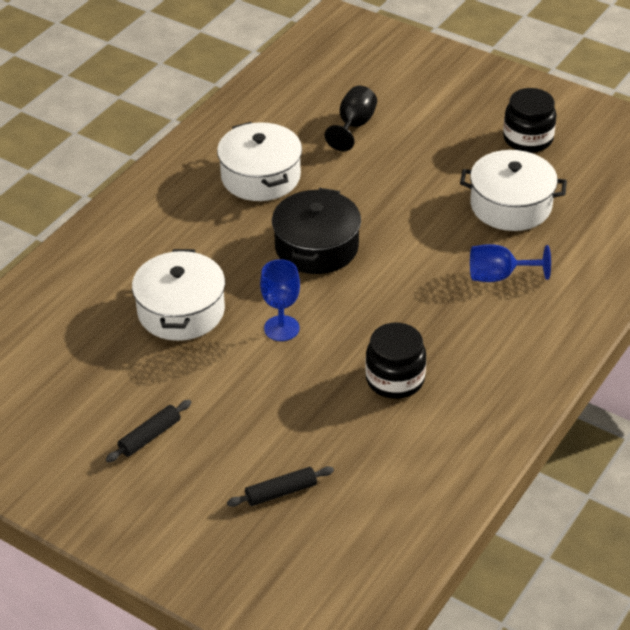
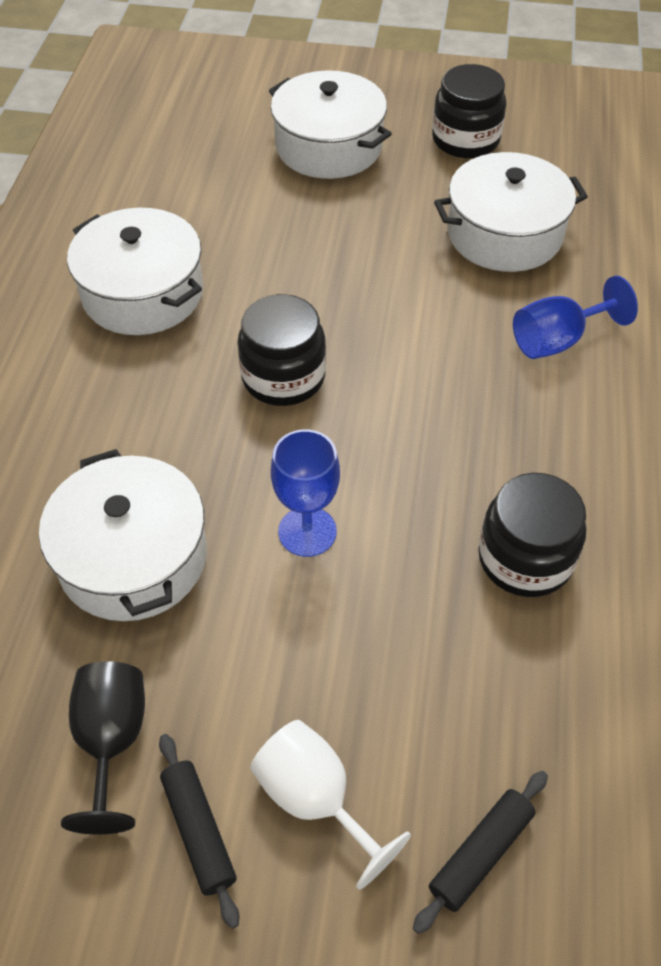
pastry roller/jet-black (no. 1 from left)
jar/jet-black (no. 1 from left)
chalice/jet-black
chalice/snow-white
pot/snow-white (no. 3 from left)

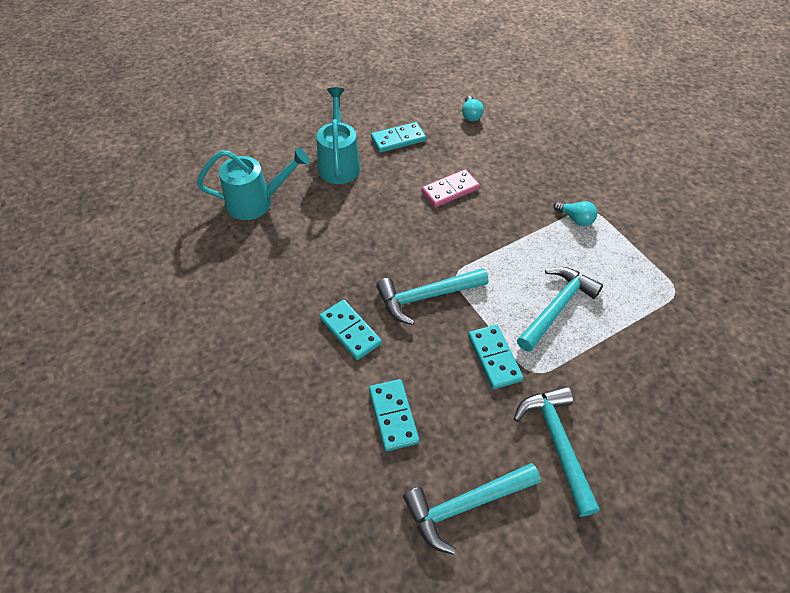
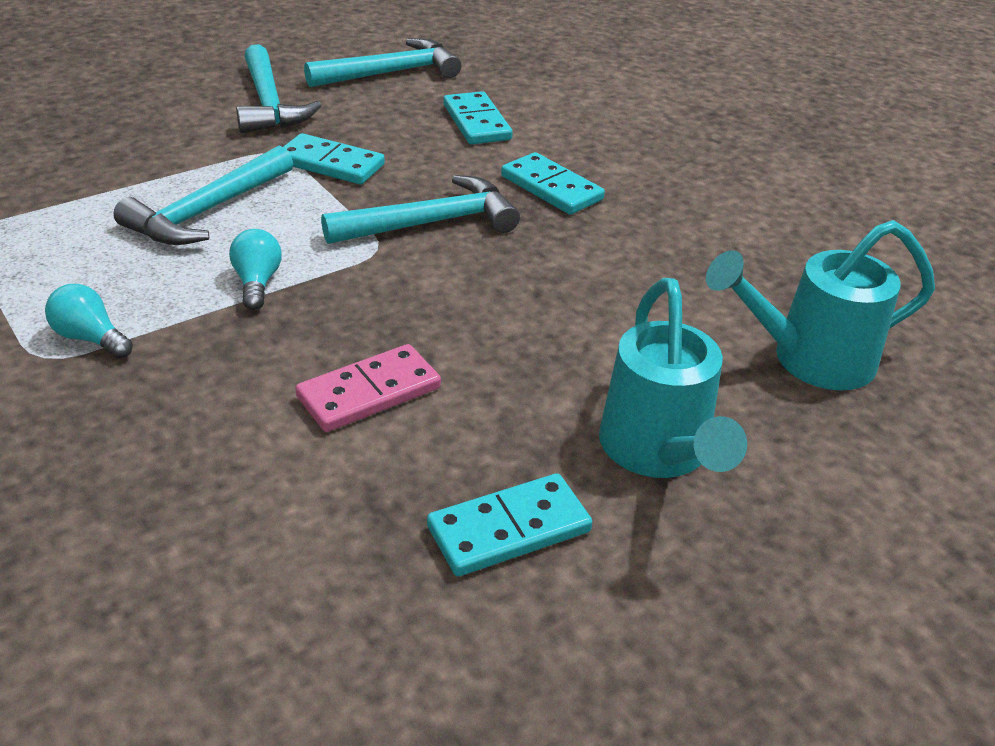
light bulb/aqua (no. 2 from left)
domino/aqua (no. 1 from left)

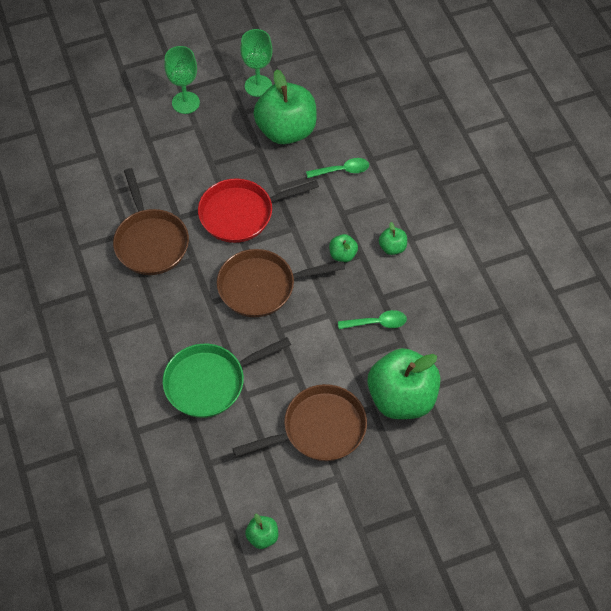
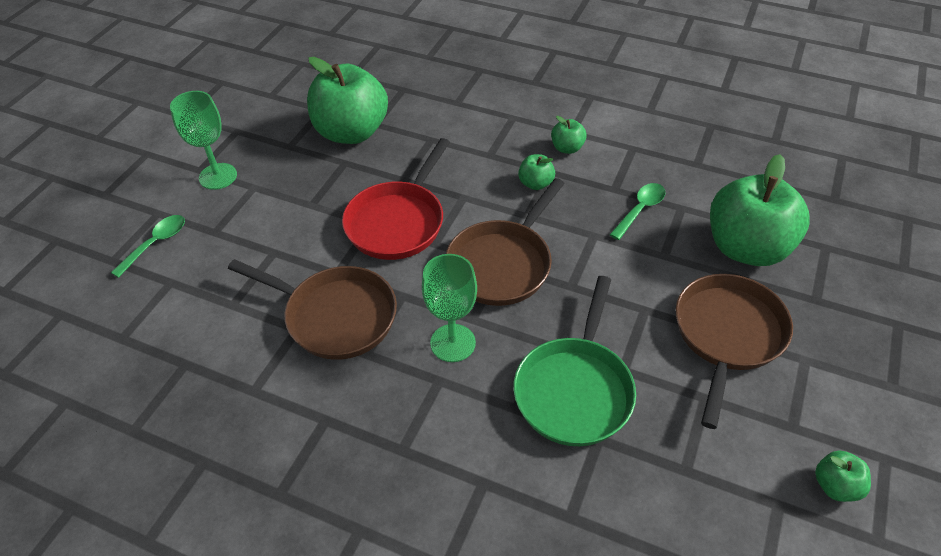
chalice/green (no. 2 from left)
spoon/green (no. 1 from left)

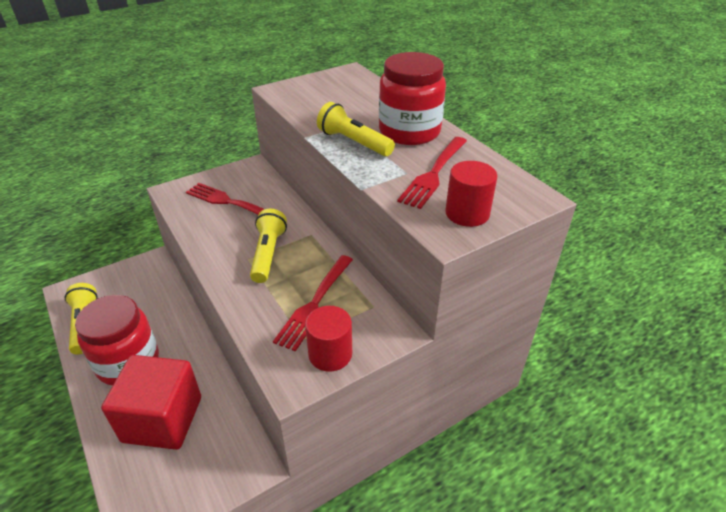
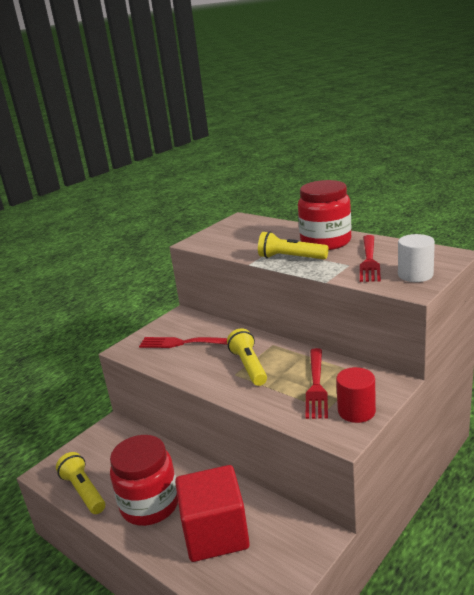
cylinder/snow-white

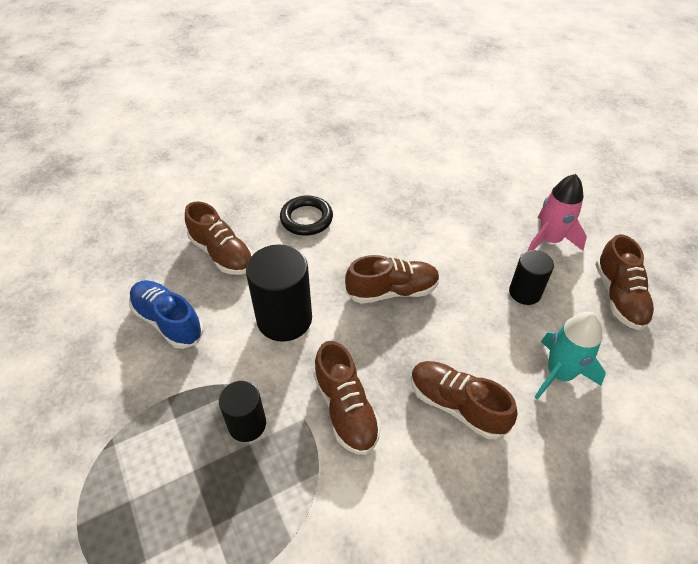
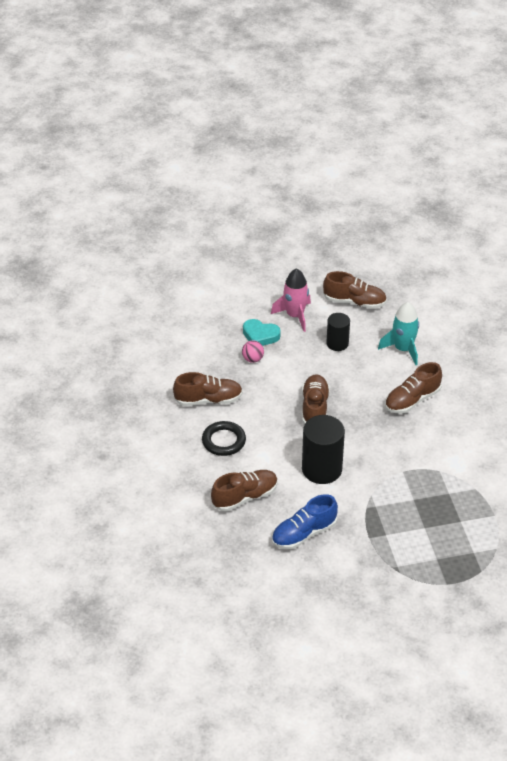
cylinder/jet-black (no. 1 from left in the first image)
sneaker/brown (no. 1 from left)
sphere/pink
heart shape/aqua

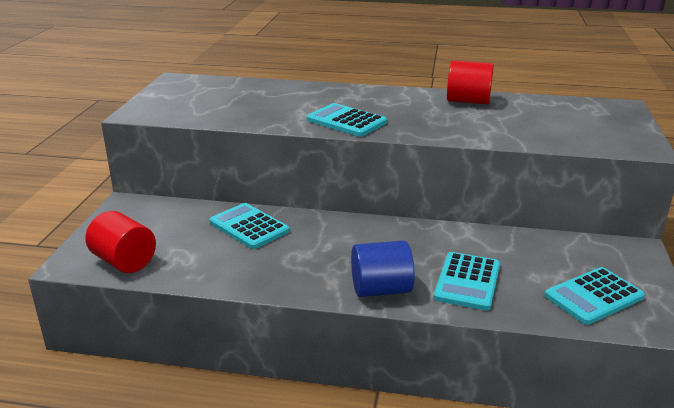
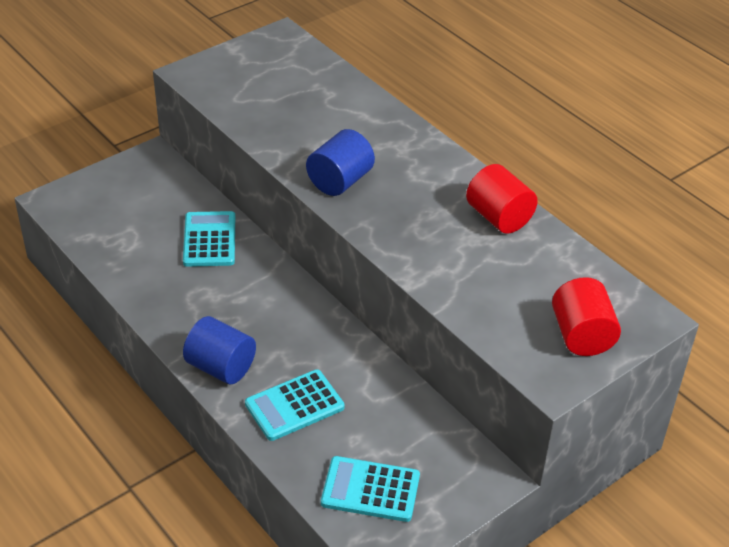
cylinder/red (no. 2 from left)
cylinder/cobalt (no. 2 from left)

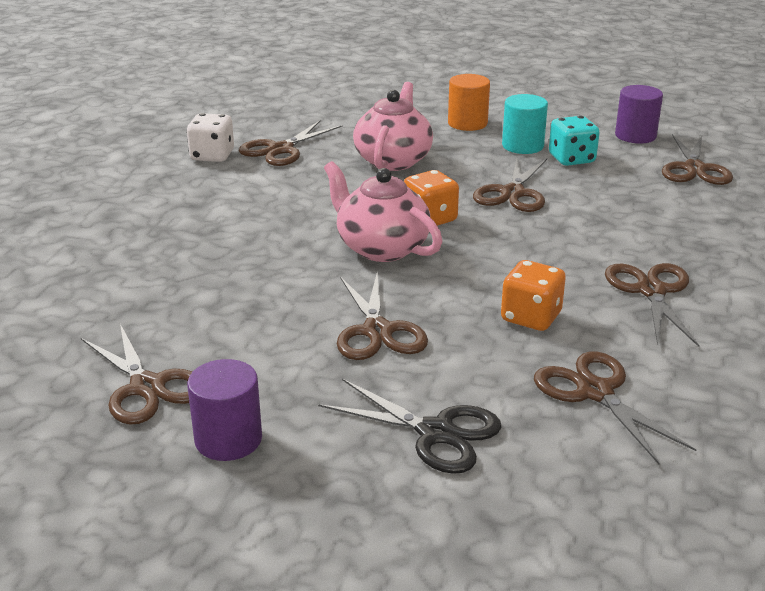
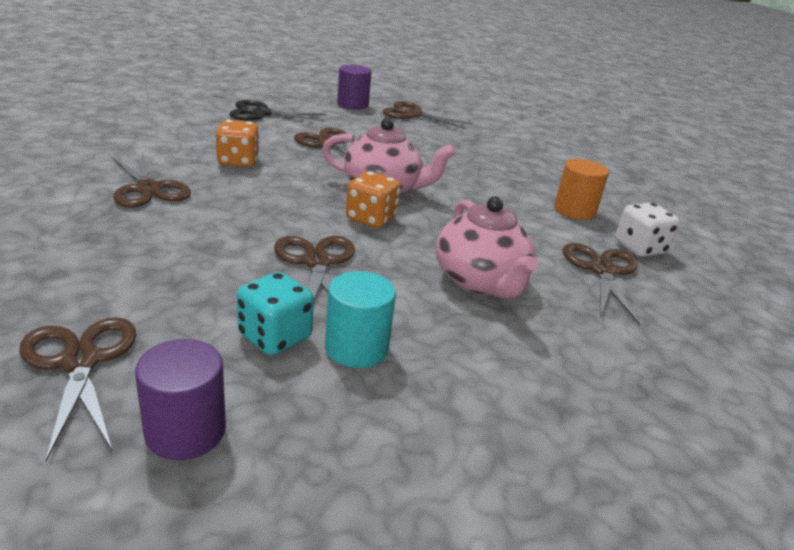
cylinder/orange
shears/brown (no. 5 from left in the first image)

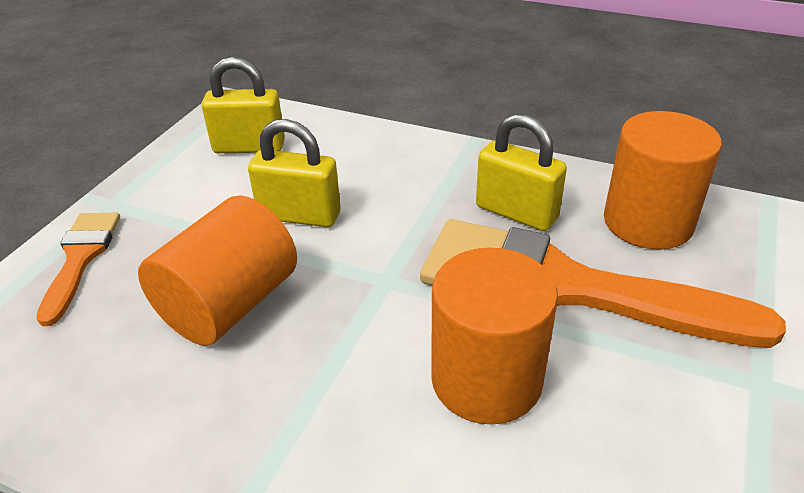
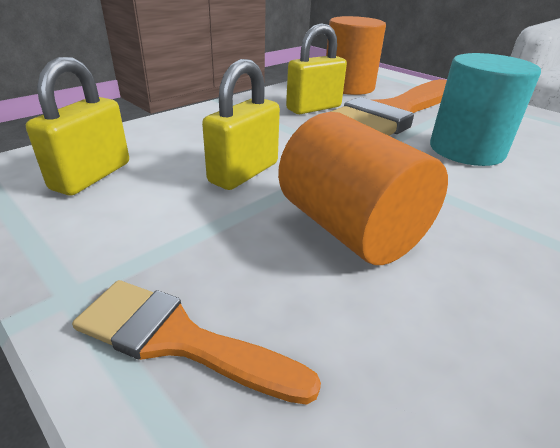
cylinder/aqua

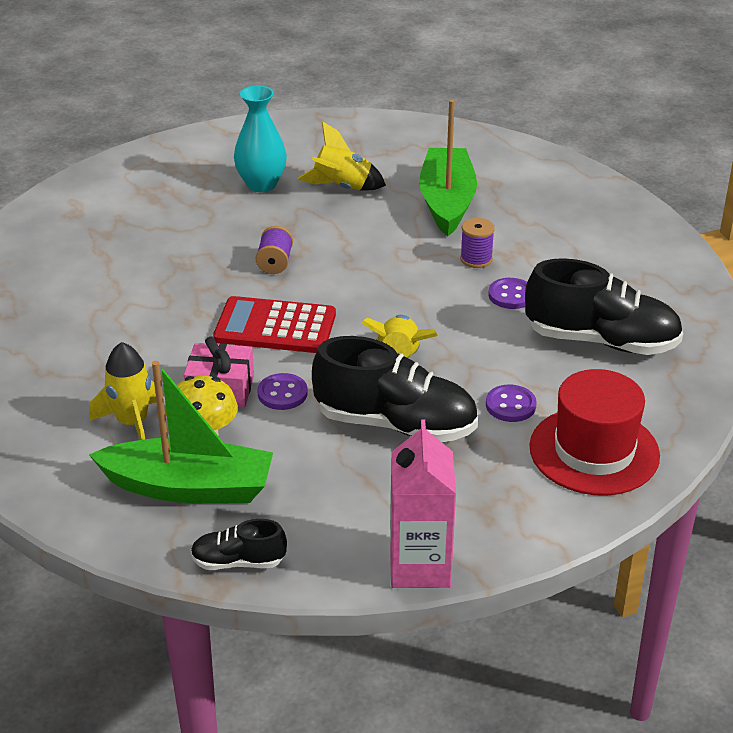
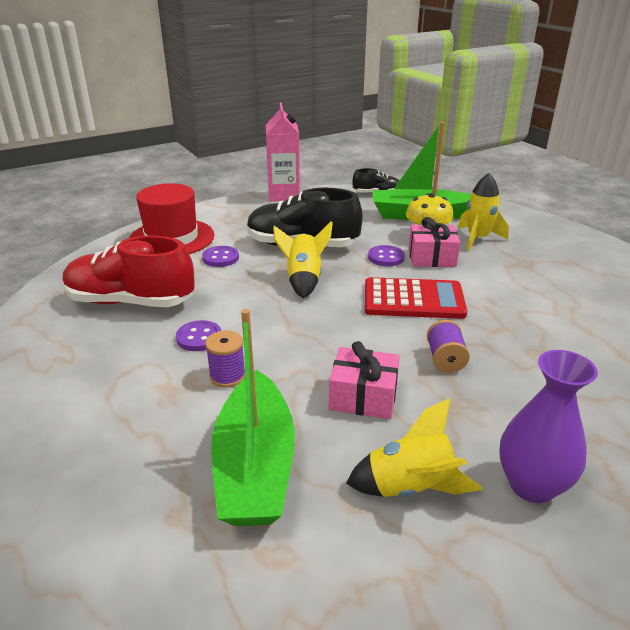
vase/royal purple
sneaker/red
present/pink (no. 1 from left)

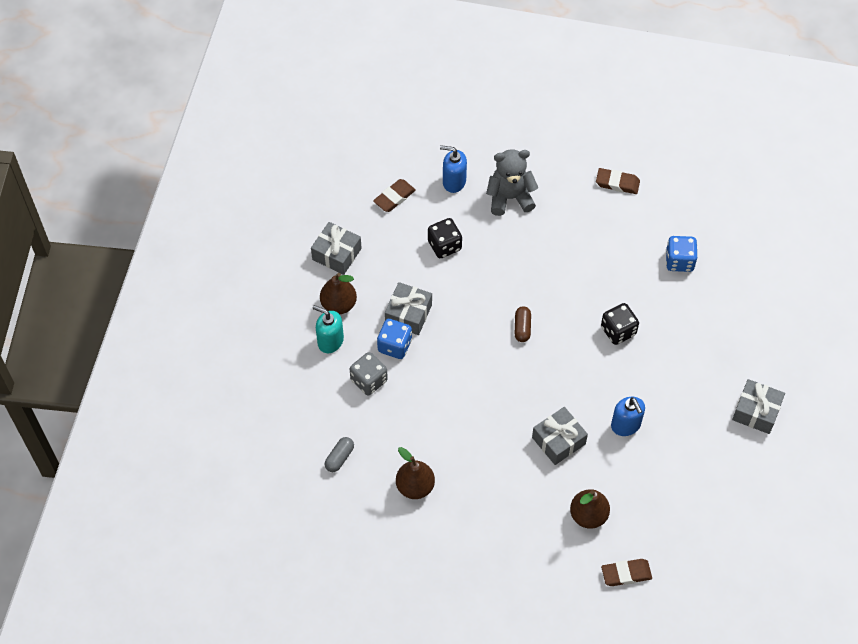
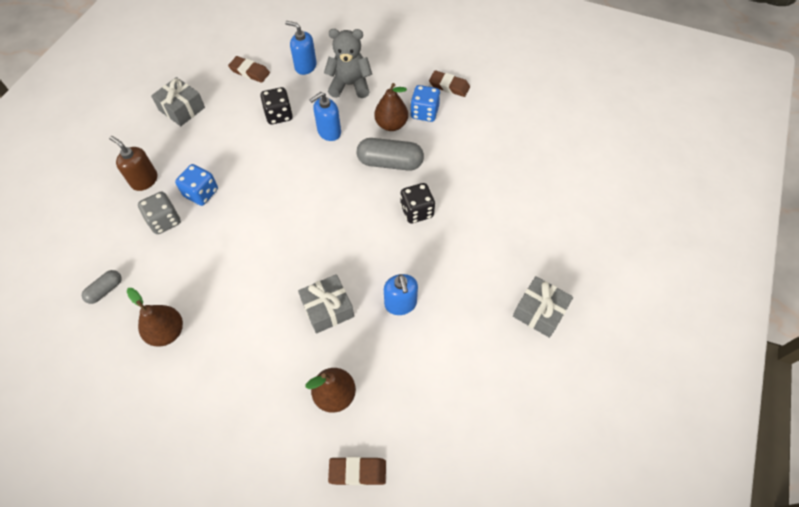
soap pump/brown
toy pear/brown (no. 3 from left)
gum eraser/brown (no. 1 from left)
present/grey (no. 2 from left in the first image)
pill/brown
game die/cobalt (no. 2 from left)
soap pump/cobalt (no. 2 from left)
pill/grey (no. 2 from left)

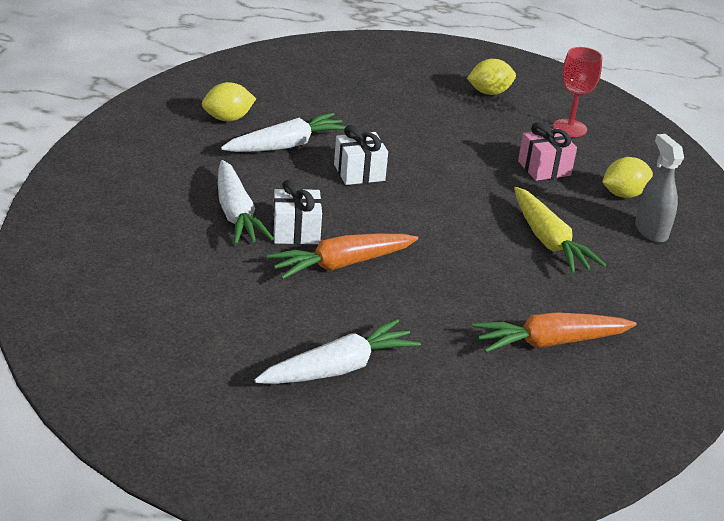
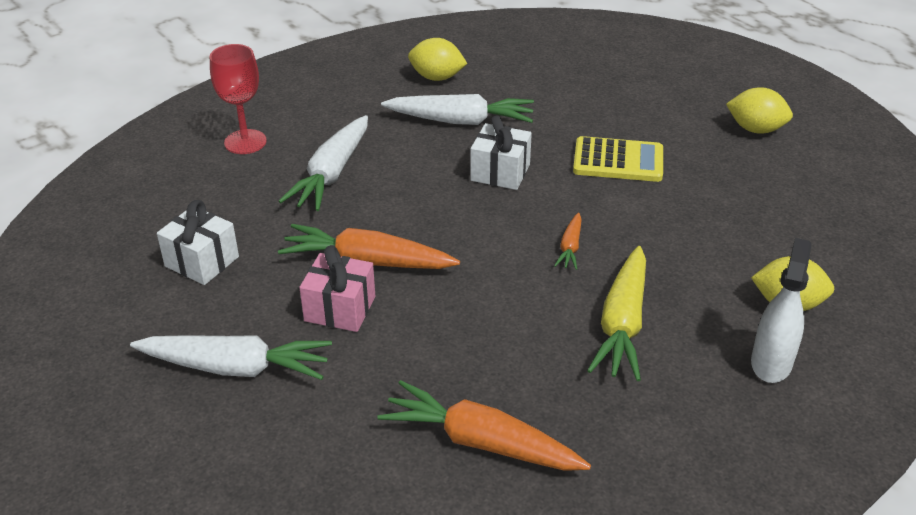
present/snow-white (no. 1 from left)
present/pink
chalice/red
spray cleaner/snow-white
carrot/orange (no. 3 from left)
pocket calculator/bright yellow

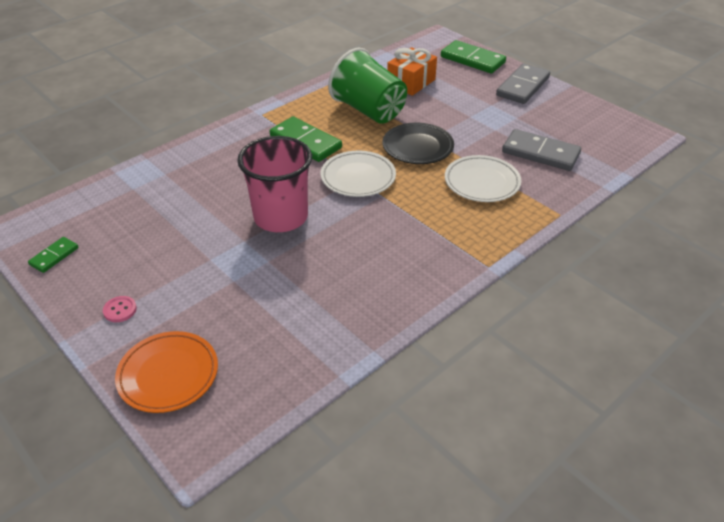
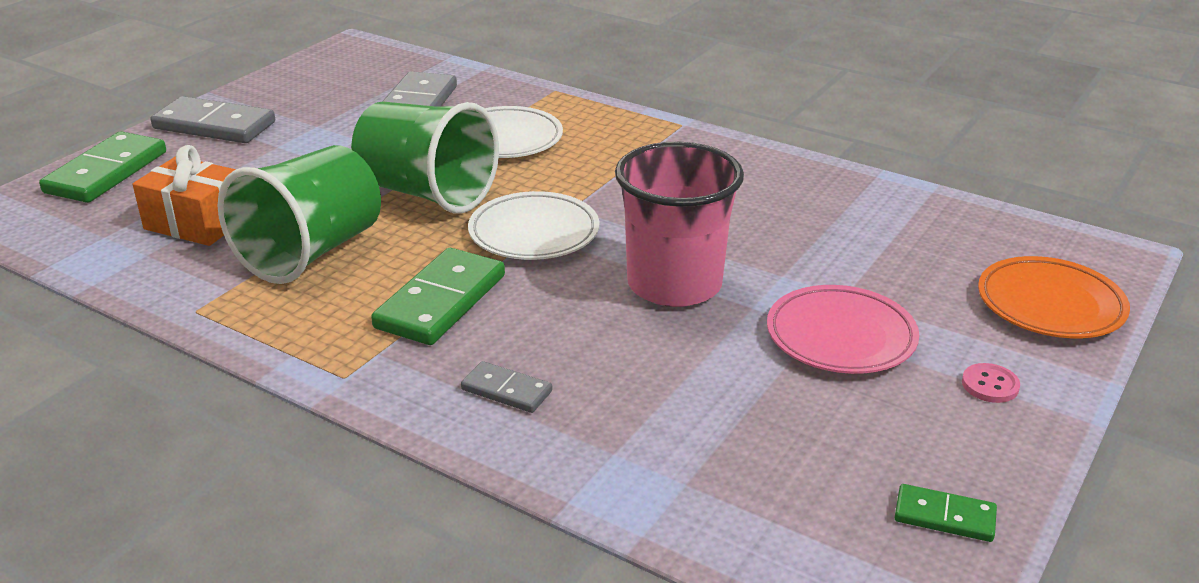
tumbler/green (no. 2 from left)
domino/grey (no. 3 from left)
dinner plate/pink

